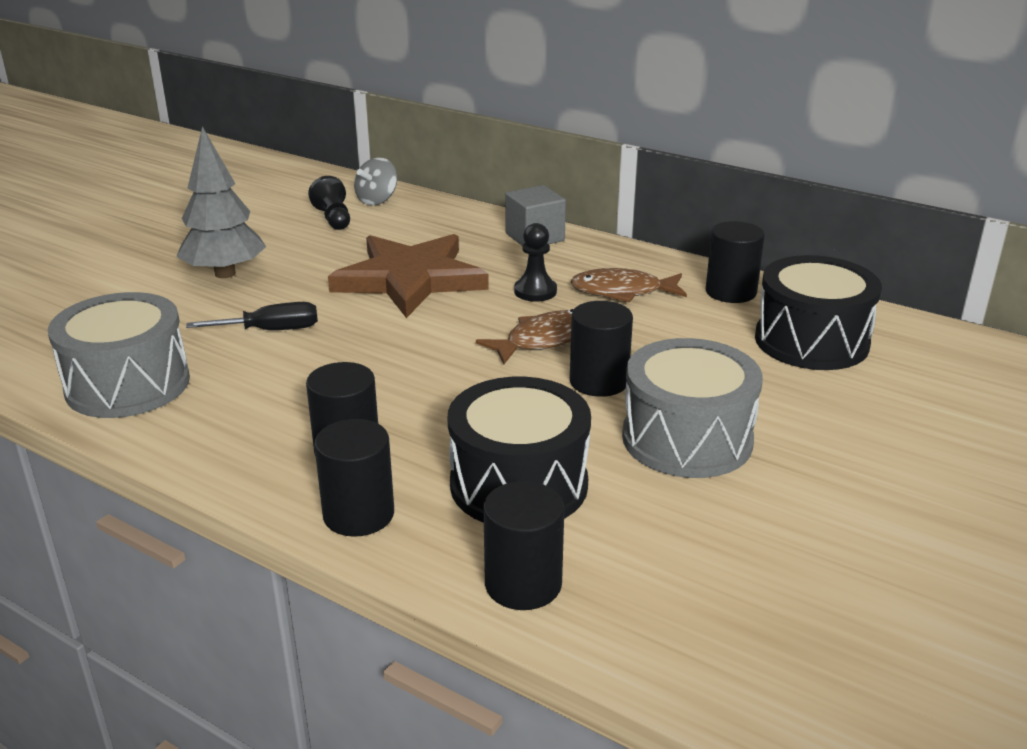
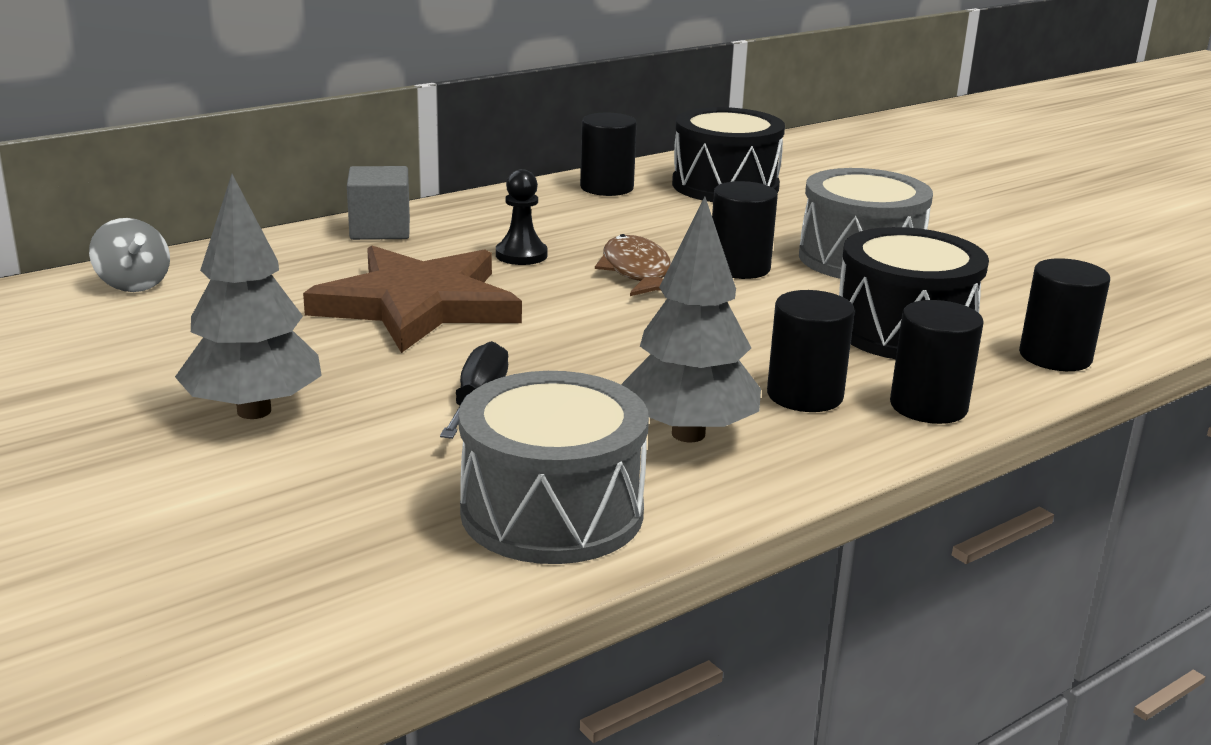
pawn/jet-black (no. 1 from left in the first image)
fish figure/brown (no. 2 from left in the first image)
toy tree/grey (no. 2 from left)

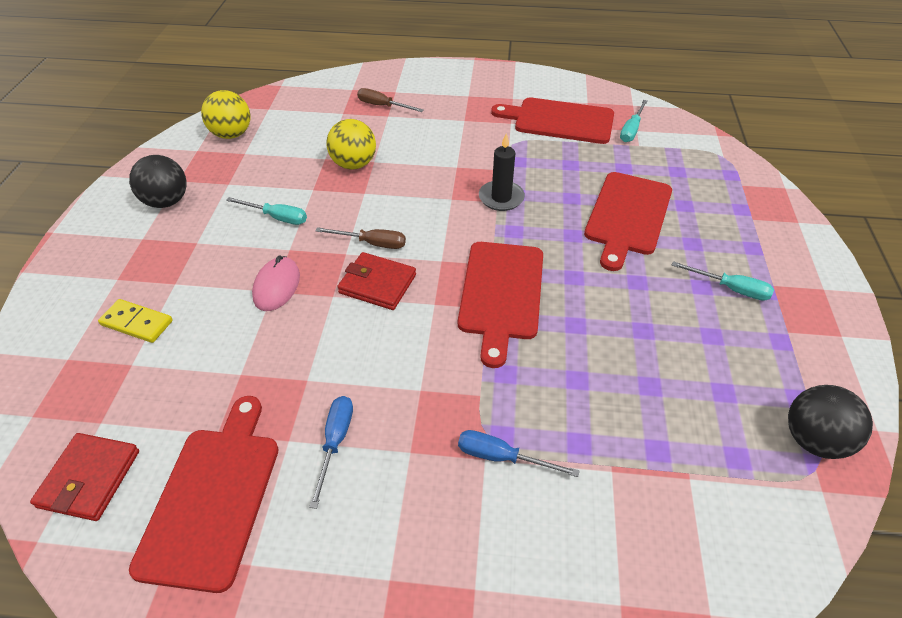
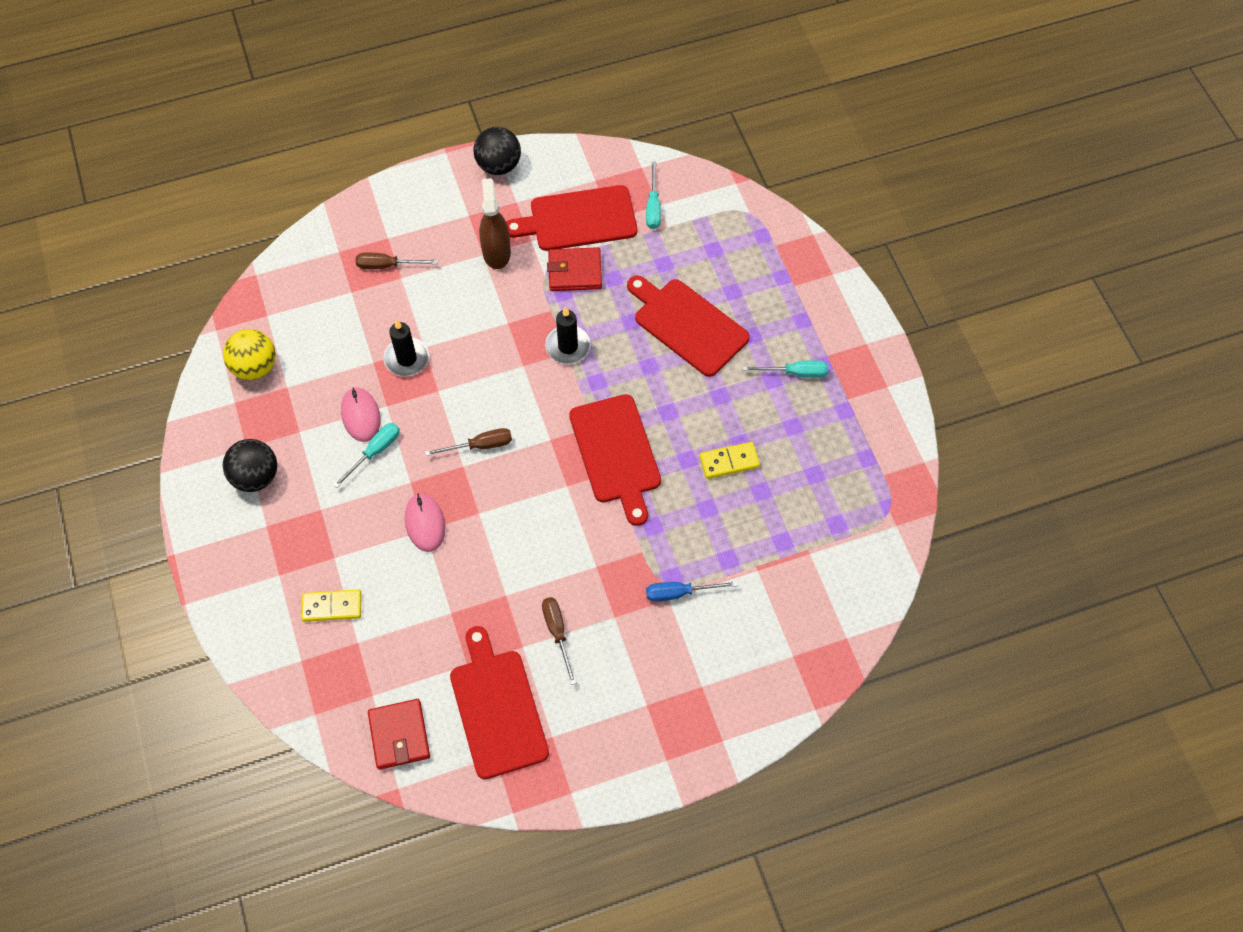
flat screwdriver/aqua (no. 1 from left)
flat screwdriver/brown (no. 3 from left)
wax candle/jet-black (no. 1 from left)
billfold/red (no. 2 from left)
chopping board/red (no. 4 from left)
sphere/jet-black (no. 2 from left)
mouse/pink (no. 1 from left)
spray cleaner/brown
domino/bright yellow (no. 2 from left)

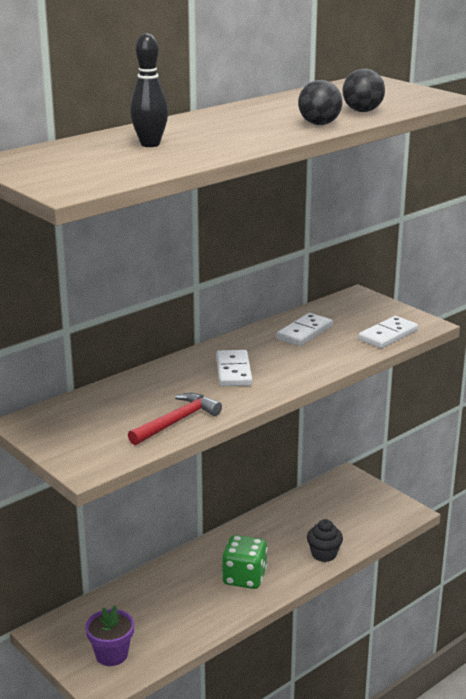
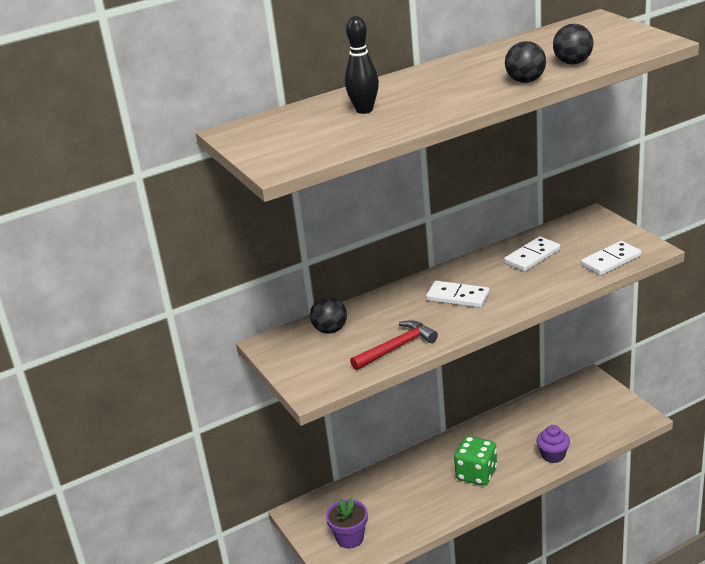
domino/snow-white (no. 1 from left)
muffin/royal purple
sphere/jet-black (no. 1 from left)

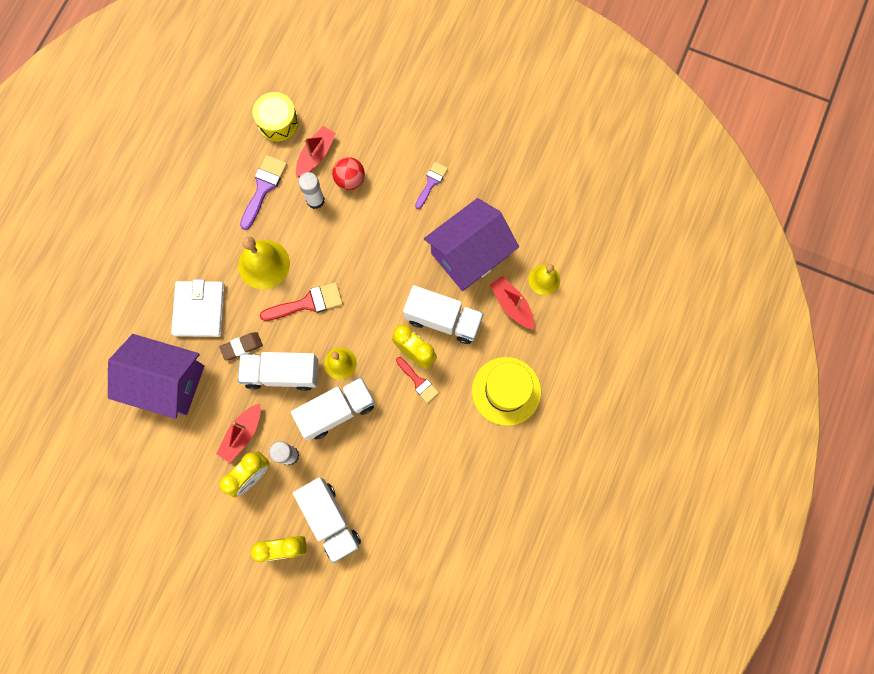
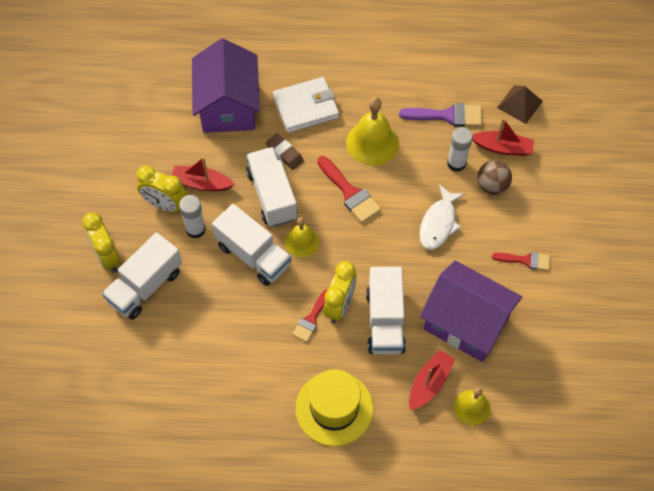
pyramid/brown
sphere/brown
paint brush/red (no. 3 from left)
fish figure/snow-white

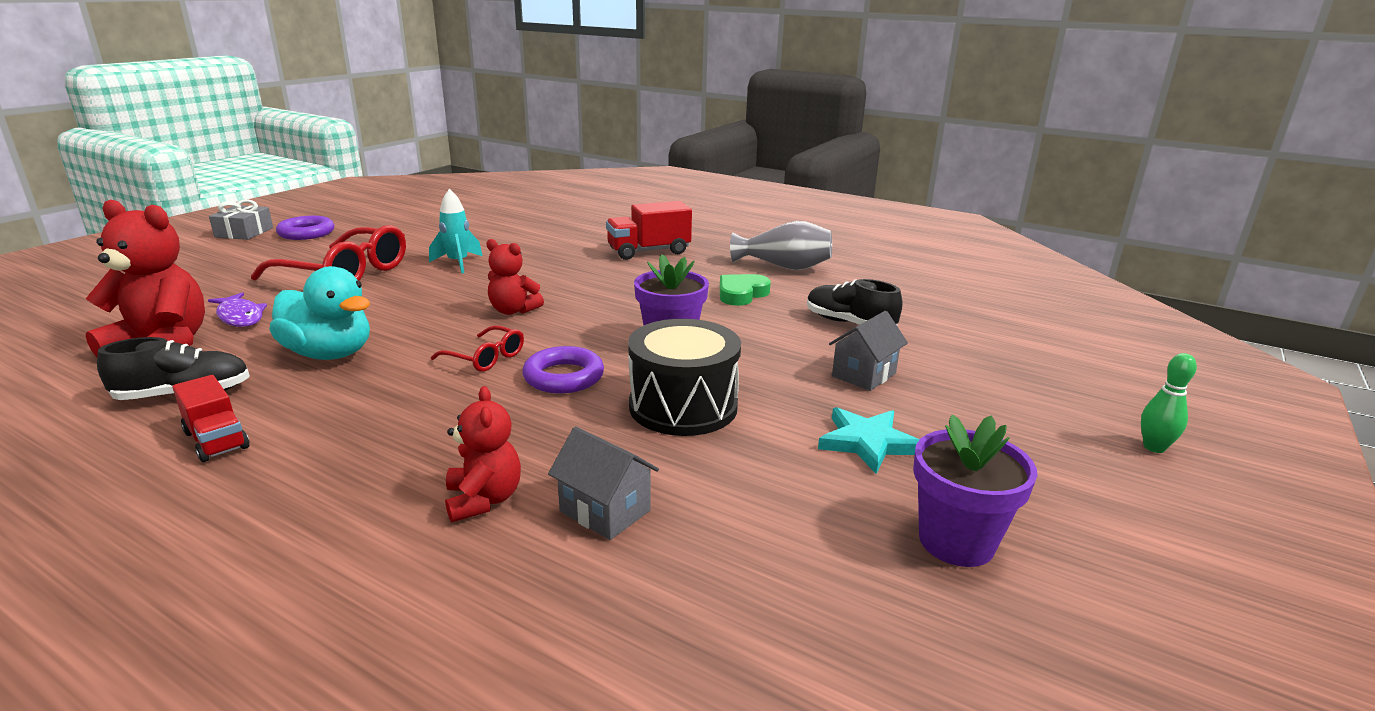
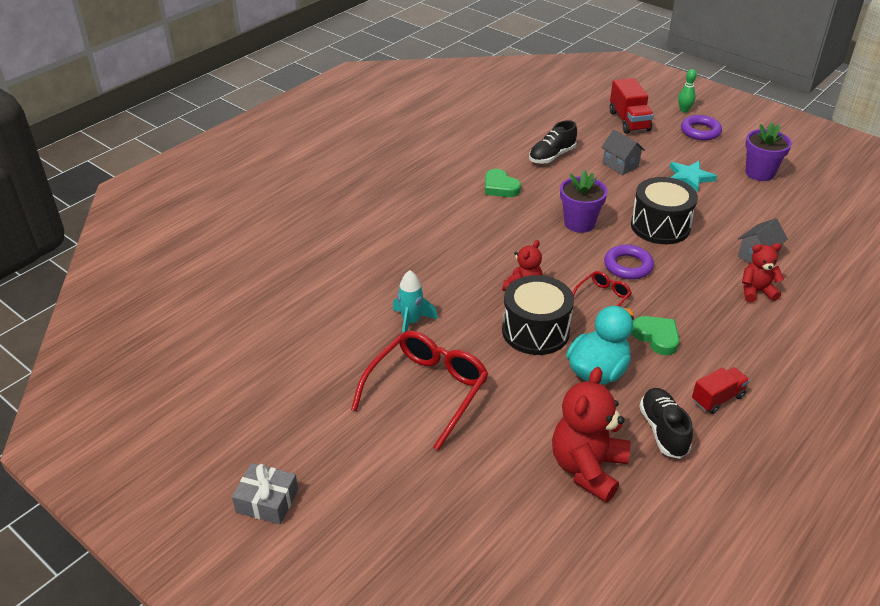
fish figure/royal purple
torus/royal purple (no. 2 from left)
toy truck/red (no. 1 from left)
vase/grey
drum/jet-black (no. 1 from left)
heart shape/green (no. 2 from left)

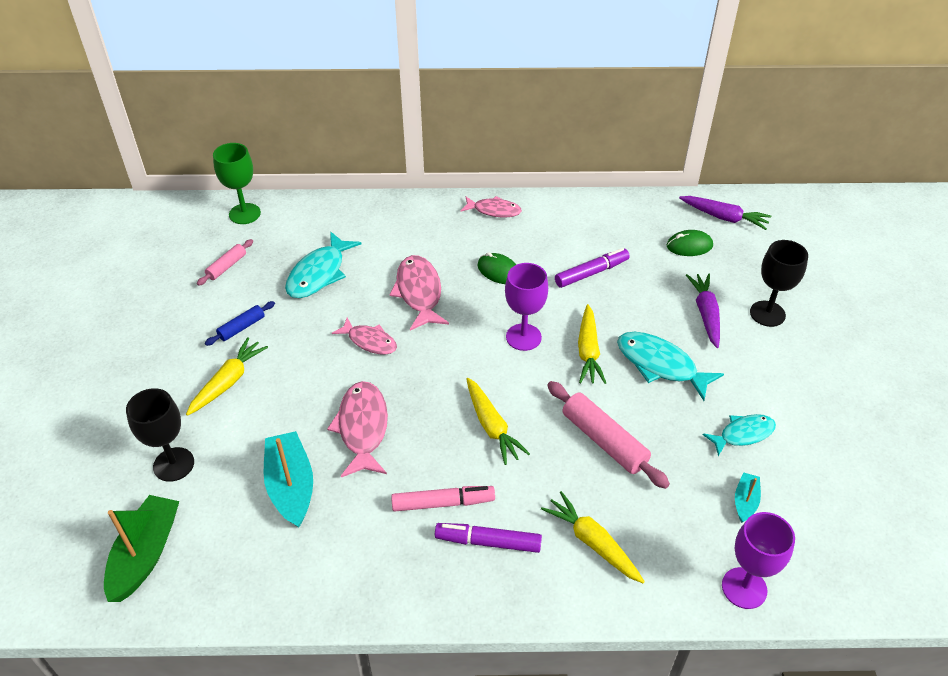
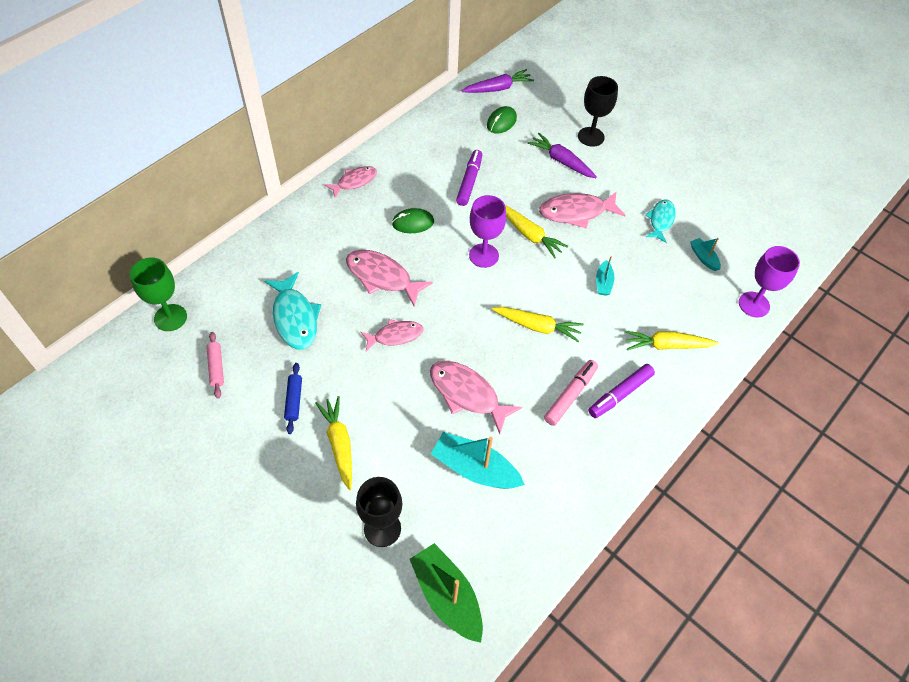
toy boat/aqua (no. 2 from left)
fish figure/pink (no. 5 from left)

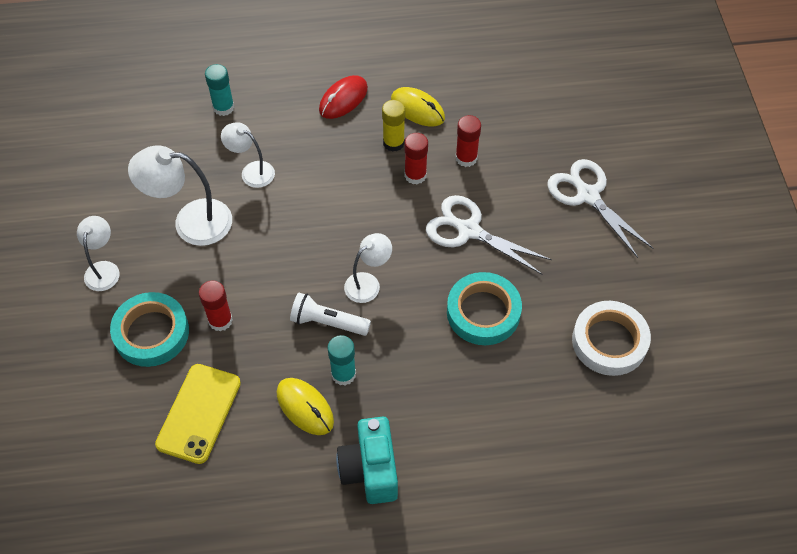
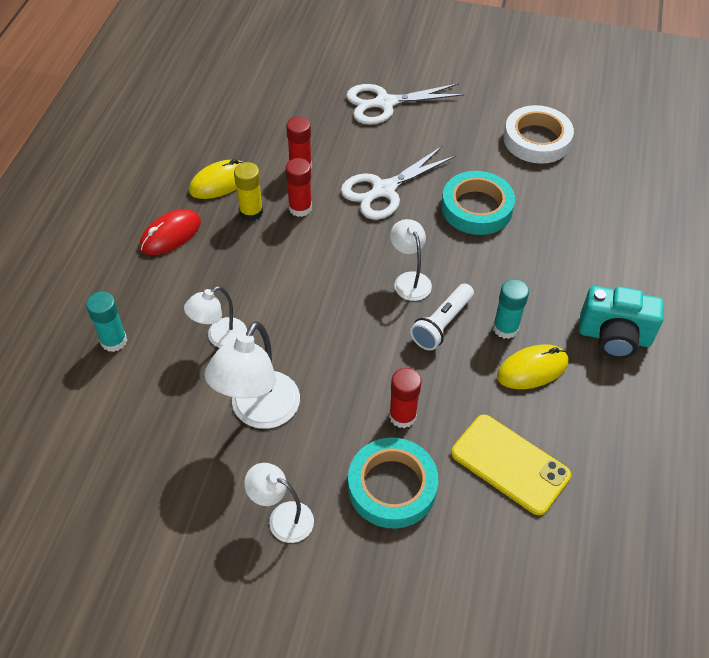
mouse/red

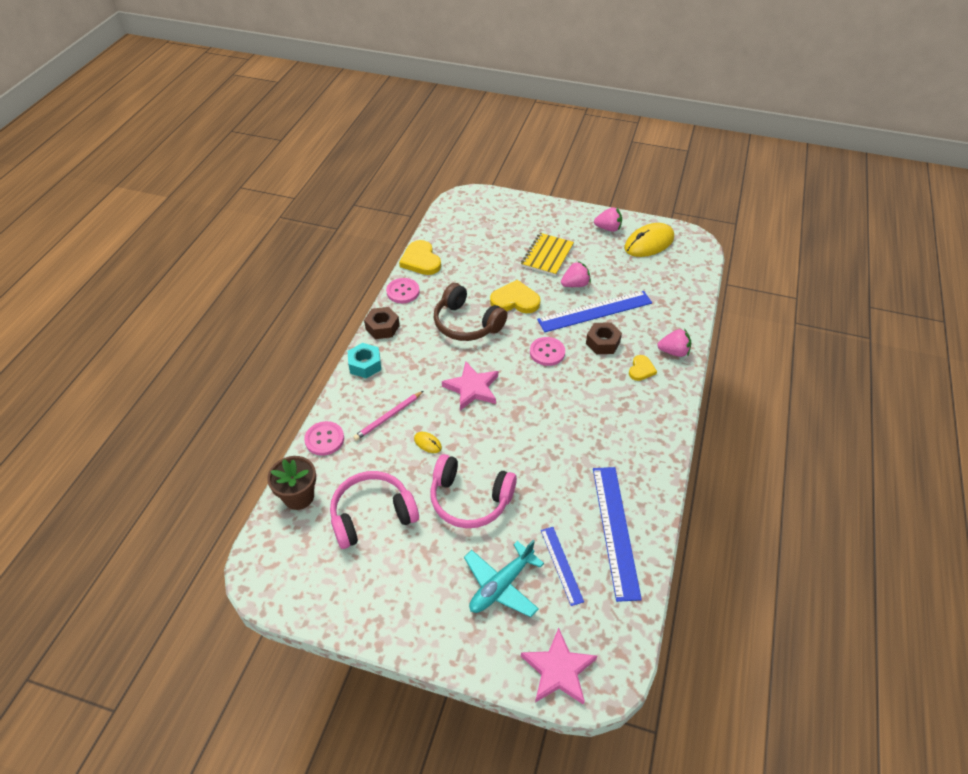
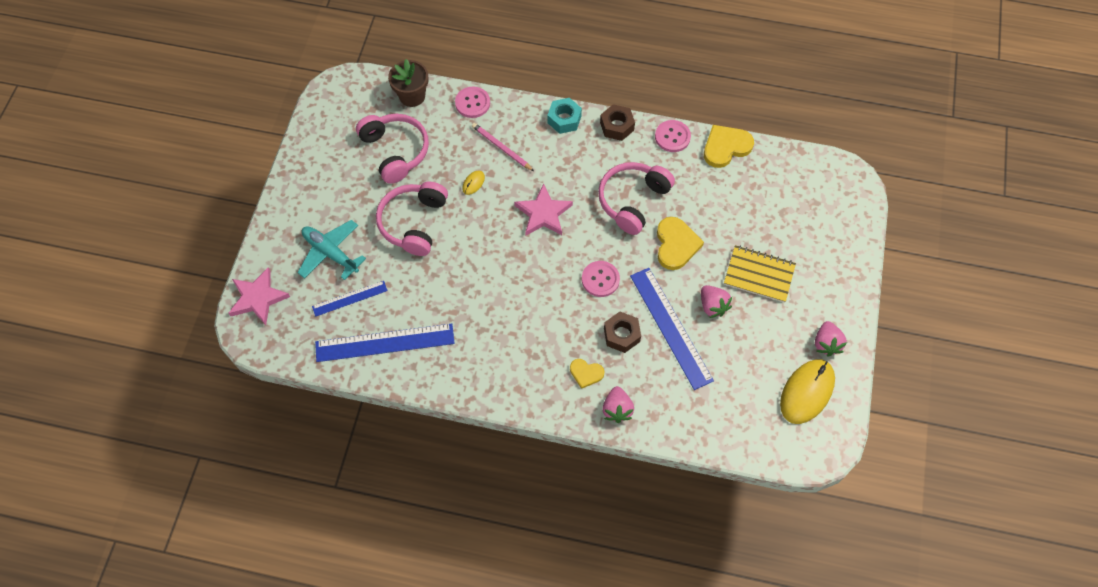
over-ear headphones/pink (no. 3 from left)
mouse/bright yellow (no. 2 from left)

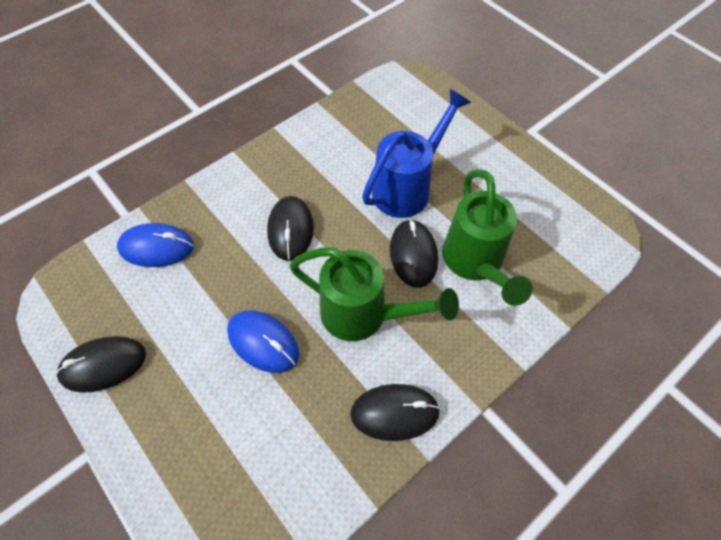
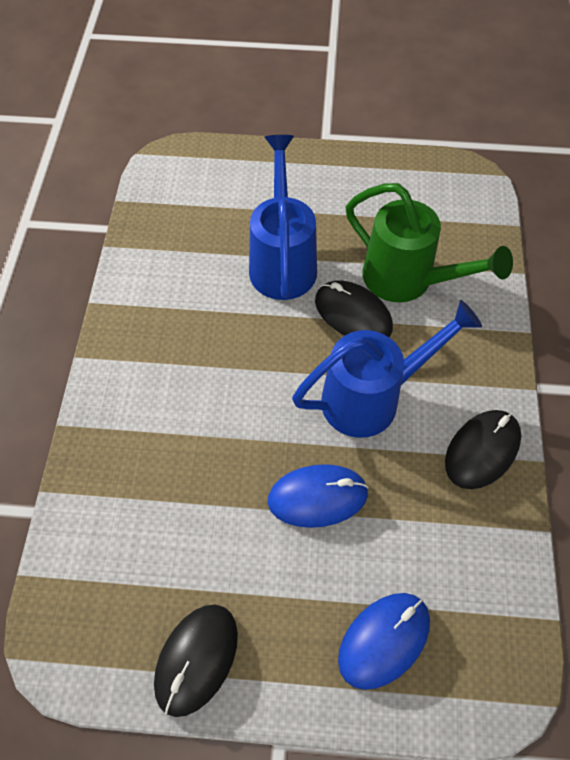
mouse/cobalt (no. 2 from left)
mouse/jet-black (no. 2 from left in the first image)
watering pot/cobalt (no. 2 from left)

